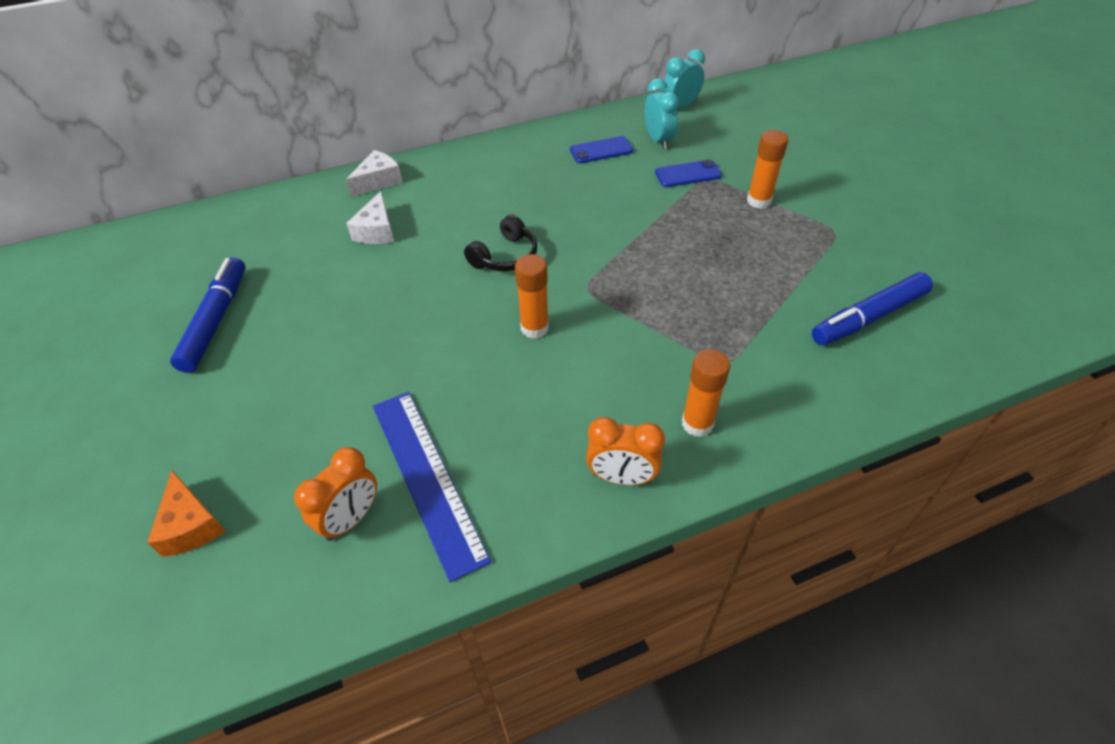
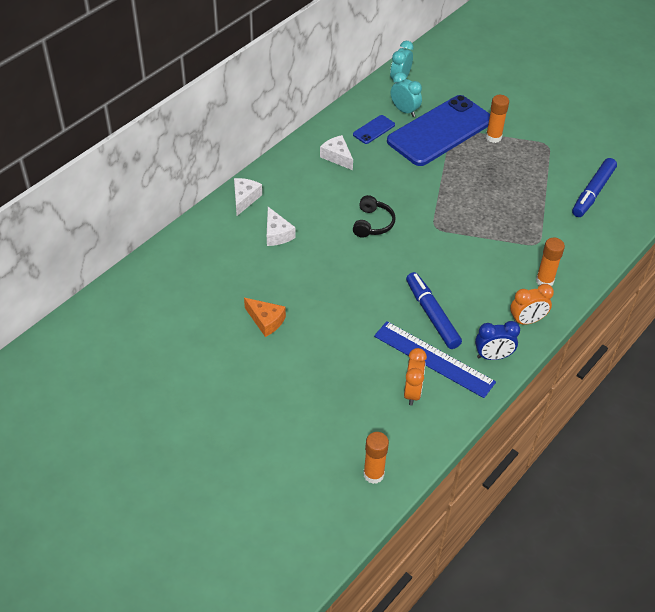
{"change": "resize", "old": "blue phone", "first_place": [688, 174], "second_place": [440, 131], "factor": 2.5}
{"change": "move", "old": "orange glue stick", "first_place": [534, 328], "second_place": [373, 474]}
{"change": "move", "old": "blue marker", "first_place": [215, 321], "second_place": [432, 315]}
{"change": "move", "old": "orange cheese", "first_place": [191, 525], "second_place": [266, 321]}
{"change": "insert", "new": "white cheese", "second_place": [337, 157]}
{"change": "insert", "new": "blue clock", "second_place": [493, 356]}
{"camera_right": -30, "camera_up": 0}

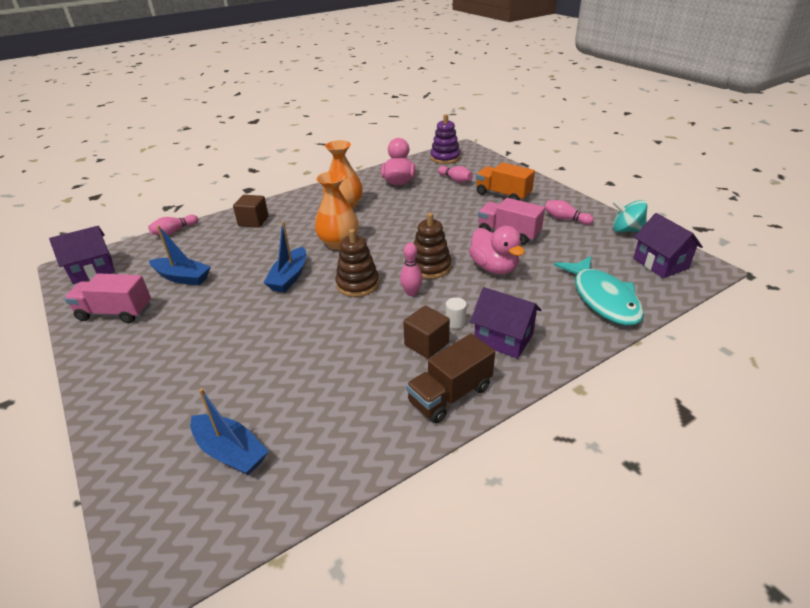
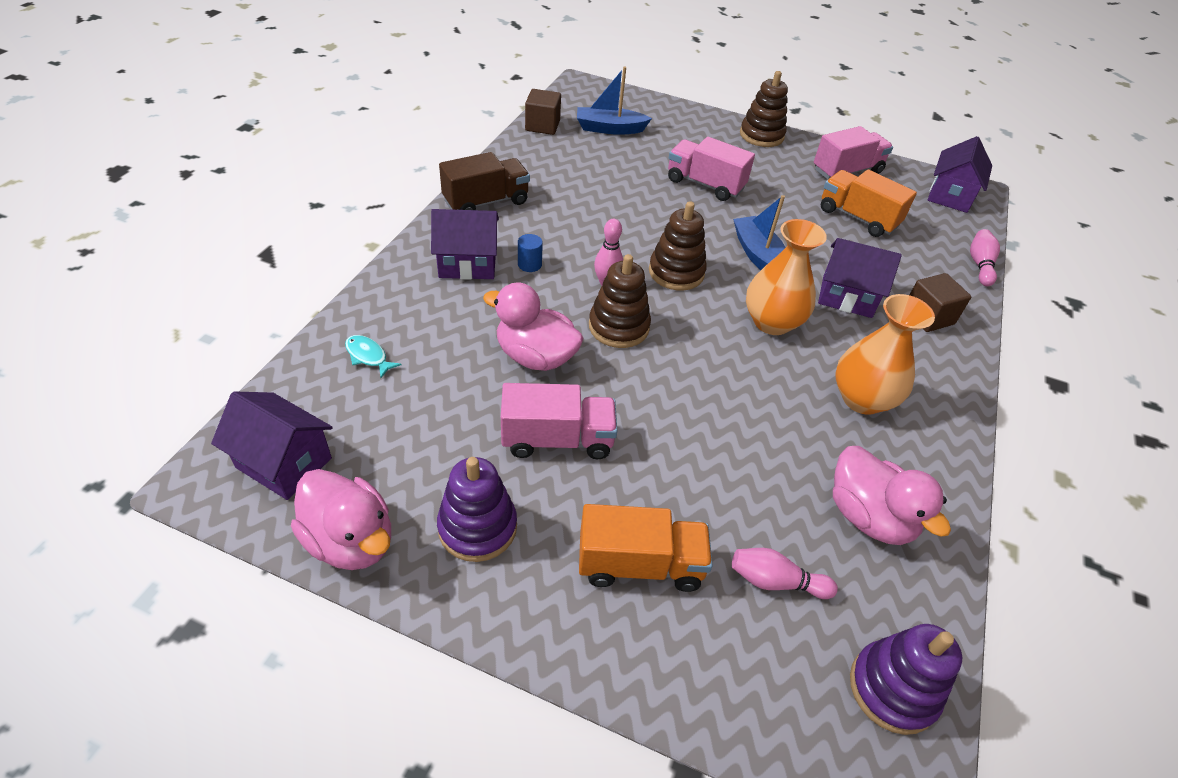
{"change": "replace", "old": "pink bowling pin", "new": "purple stacking toy", "first_place": [565, 219], "second_place": [477, 527]}
{"change": "replace", "old": "turquoise spinning top", "new": "pink duck", "first_place": [626, 230], "second_place": [351, 540]}
{"change": "replace", "old": "blue boat", "new": "orange truck", "first_place": [182, 277], "second_place": [857, 218]}
{"change": "resize", "old": "turquoise fish", "first_place": [602, 298], "second_place": [368, 356], "factor": 0.4}
{"change": "recolor", "old": "white cylinder", "new": "blue cylinder", "first_place": [455, 322], "second_place": [529, 264]}
{"change": "move", "old": "brown cube", "first_place": [426, 344], "second_place": [542, 126]}
{"change": "rotate", "old": "brown truck", "first_place": [450, 395], "second_place": [486, 202], "degrees": 45}
{"change": "insert", "new": "brown stacking toy", "second_place": [761, 135]}
{"change": "insert", "new": "pink truck", "second_place": [705, 184]}
{"change": "insert", "new": "purple house", "second_place": [847, 296]}
{"camera_right": 140, "camera_up": 10}

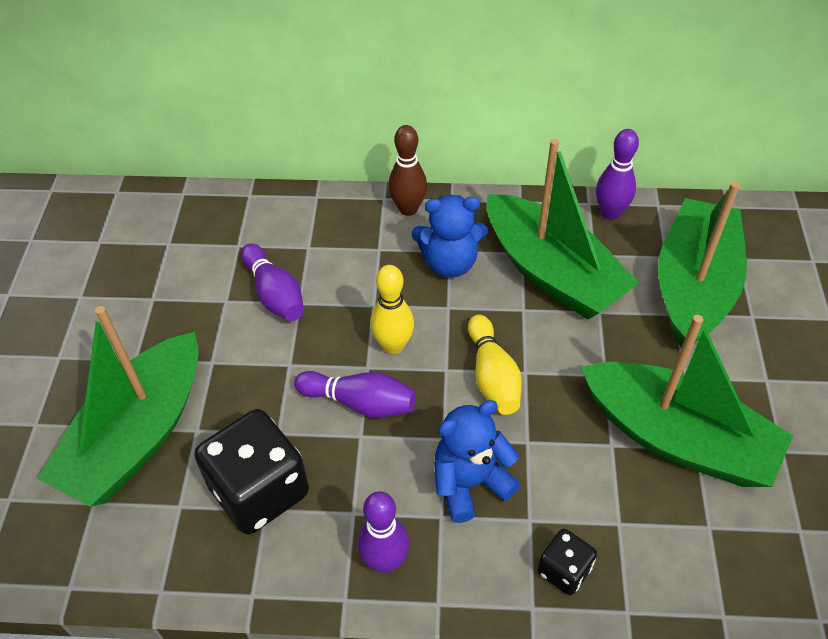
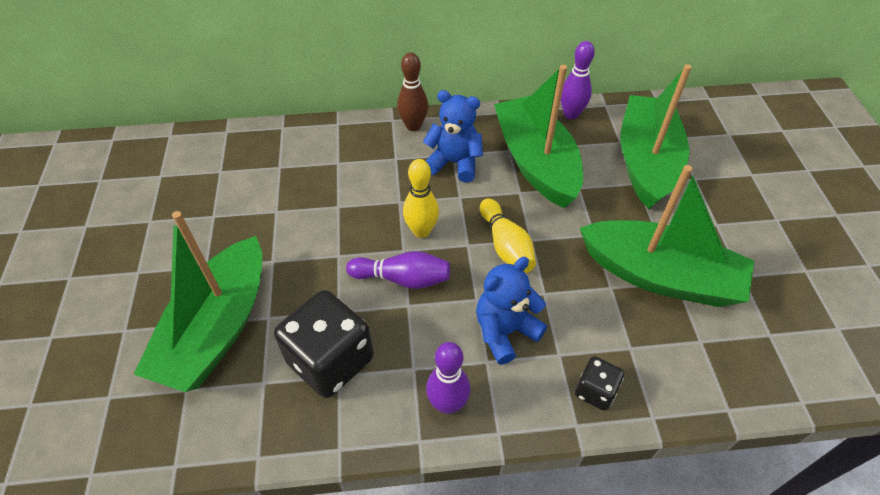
{"change": "rotate", "old": "green boat", "first_place": [552, 273], "second_place": [536, 162], "degrees": -150}
{"change": "rotate", "old": "blue teddy bear", "first_place": [449, 263], "second_place": [454, 163], "degrees": -150}
{"change": "delete", "old": "purple bowling pin", "first_place": [275, 294]}
{"camera_right": -10, "camera_up": 0}

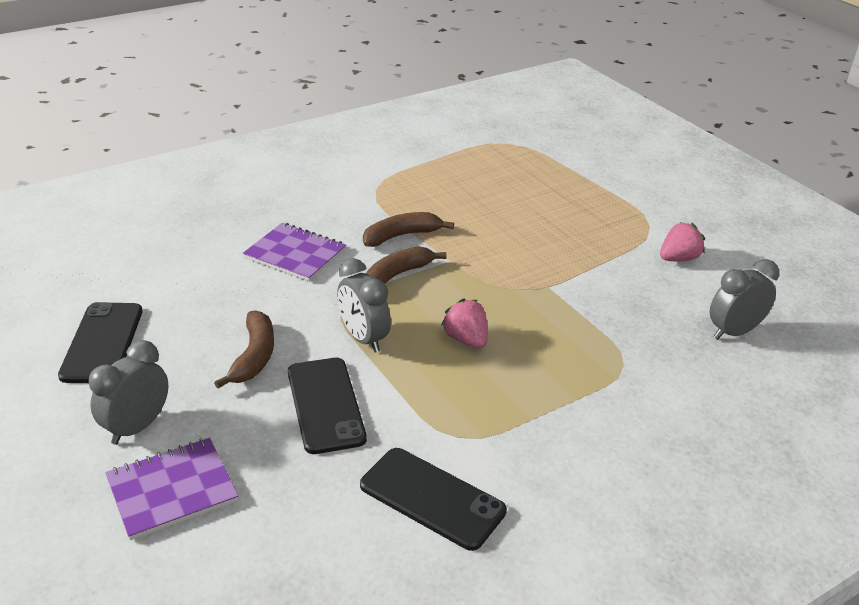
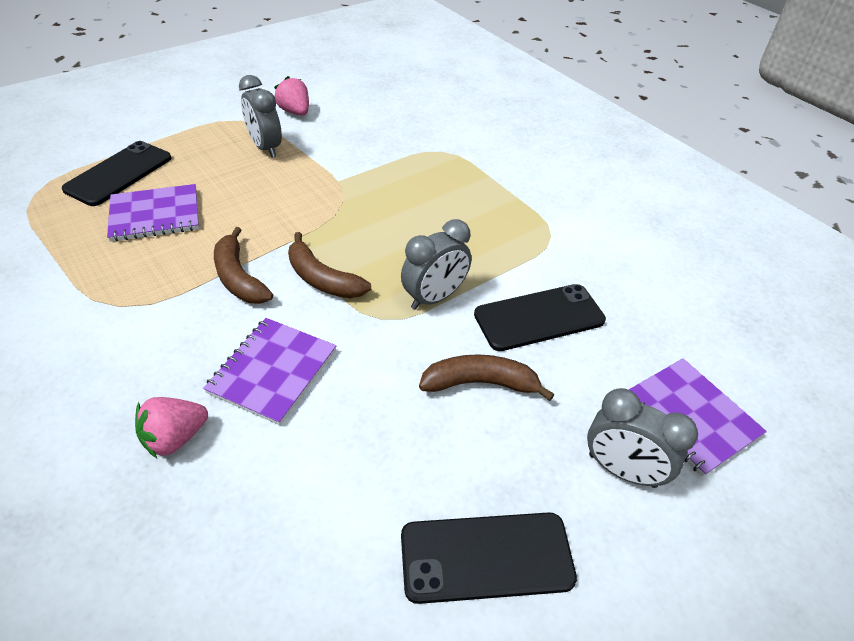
{"change": "move", "old": "grey clock", "first_place": [734, 332], "second_place": [265, 148]}
{"change": "move", "old": "pink strawberry", "first_place": [466, 339], "second_place": [175, 438]}
{"change": "move", "old": "black phone", "first_place": [432, 498], "second_place": [119, 174]}
{"change": "insert", "new": "purple notebook", "second_place": [155, 215]}
{"camera_right": -95, "camera_up": 10}

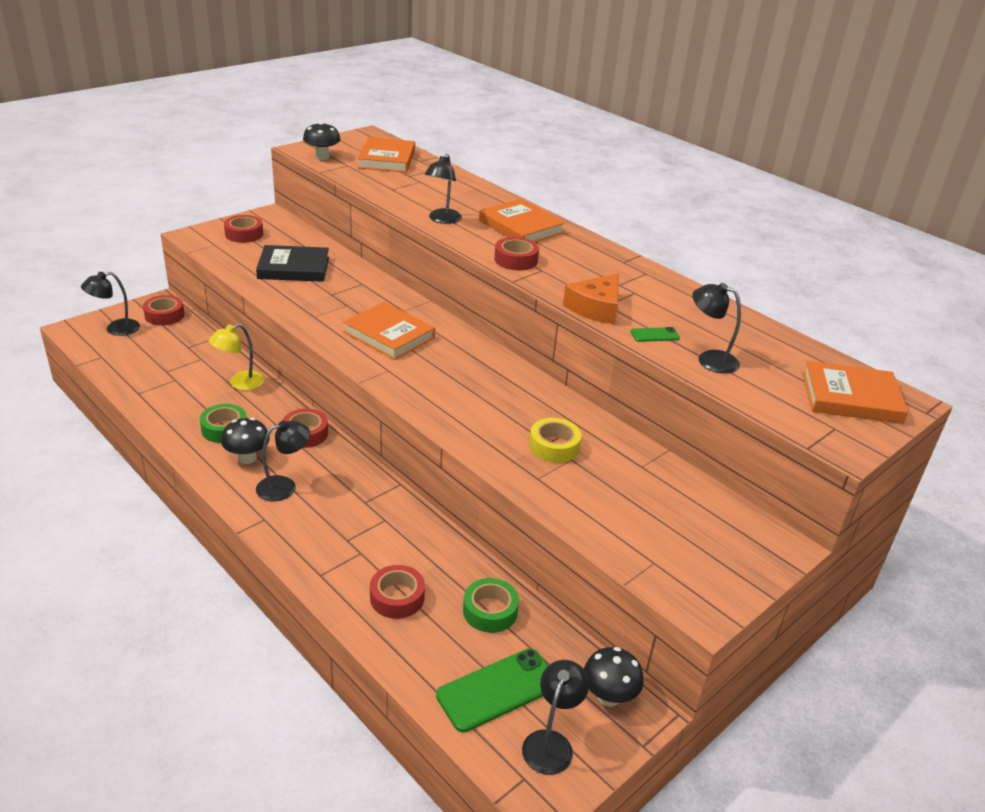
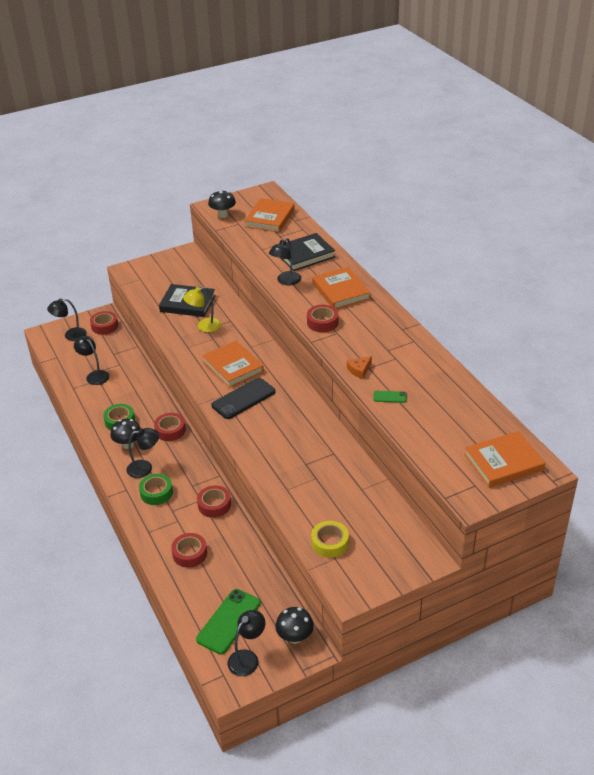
{"change": "move", "old": "red tape", "first_place": [244, 234], "second_place": [214, 505]}
{"change": "resize", "old": "orange cheese", "first_place": [596, 308], "second_place": [359, 370], "factor": 0.57}
{"change": "move", "old": "black lamp", "first_place": [709, 359], "second_place": [94, 375]}
{"change": "move", "old": "yellow lamp", "first_place": [240, 383], "second_place": [204, 326]}
{"change": "rotate", "old": "orange book", "first_place": [851, 397], "second_place": [503, 462], "degrees": -45}
{"change": "move", "old": "yellow tape", "first_place": [554, 446], "second_place": [330, 543]}
{"change": "move", "old": "green tape", "first_place": [490, 611], "second_place": [156, 493]}
{"change": "rotate", "old": "green phone", "first_place": [497, 690], "second_place": [228, 621], "degrees": -45}
{"change": "insert", "new": "black book", "second_place": [305, 255]}
{"change": "insert", "new": "black phone", "second_place": [243, 399]}
{"camera_right": 20, "camera_up": 5}

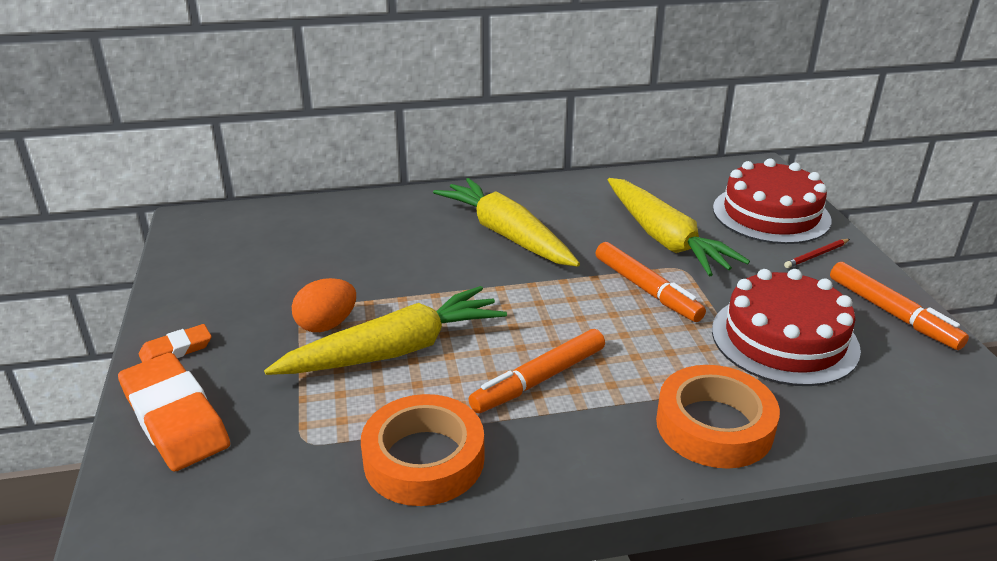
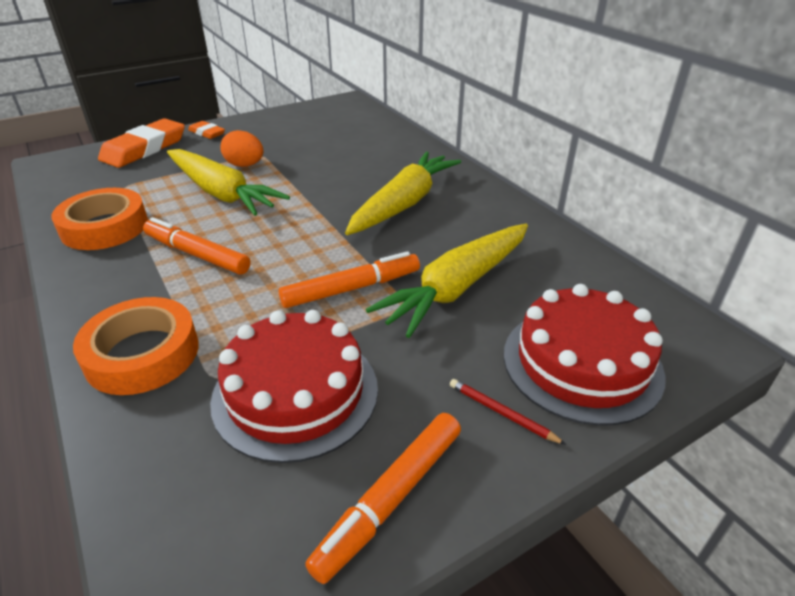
{"change": "rotate", "old": "orange marker", "first_place": [647, 289], "second_place": [351, 288], "degrees": -150}
{"camera_right": 70, "camera_up": 5}

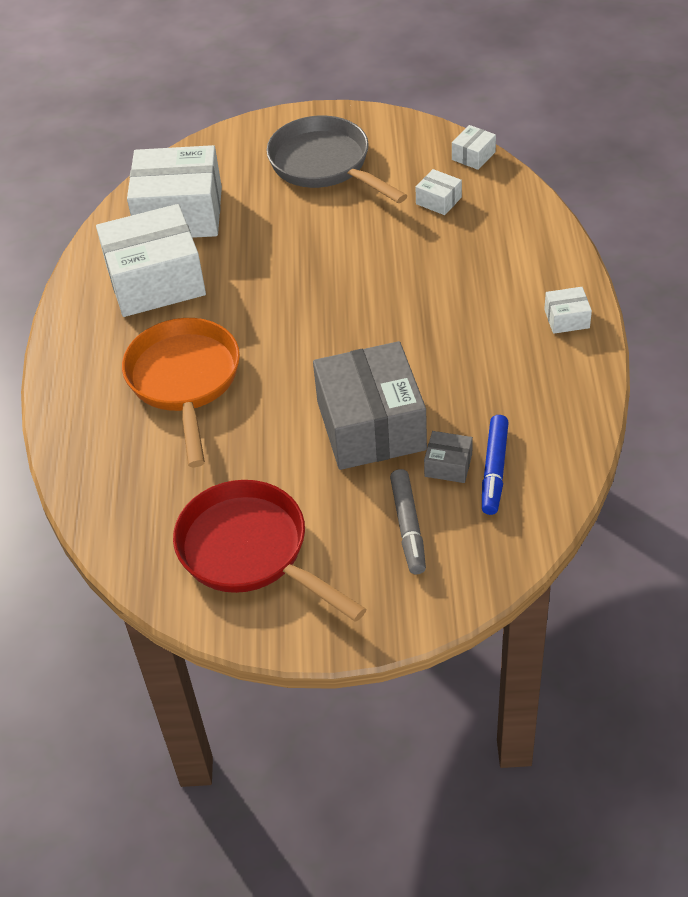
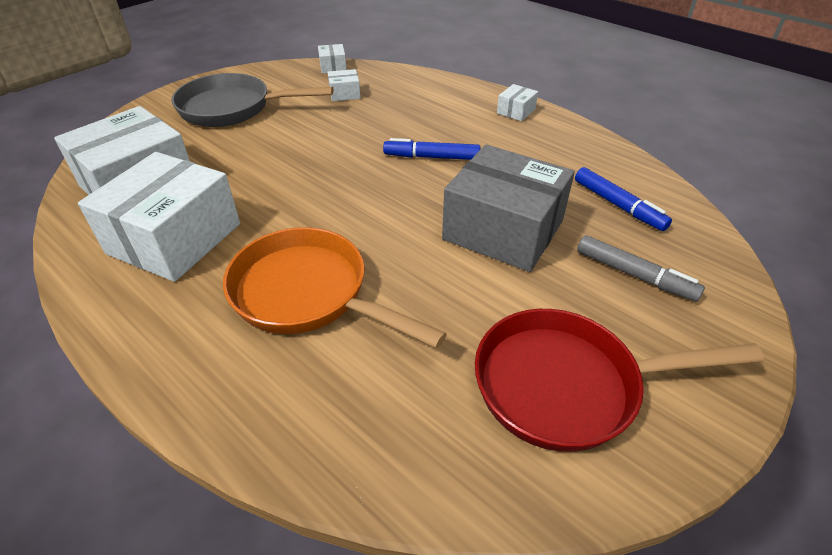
{"change": "delete", "old": "grey box", "first_place": [448, 465]}
{"change": "insert", "new": "blue marker", "second_place": [431, 157]}
{"camera_right": -50, "camera_up": -5}

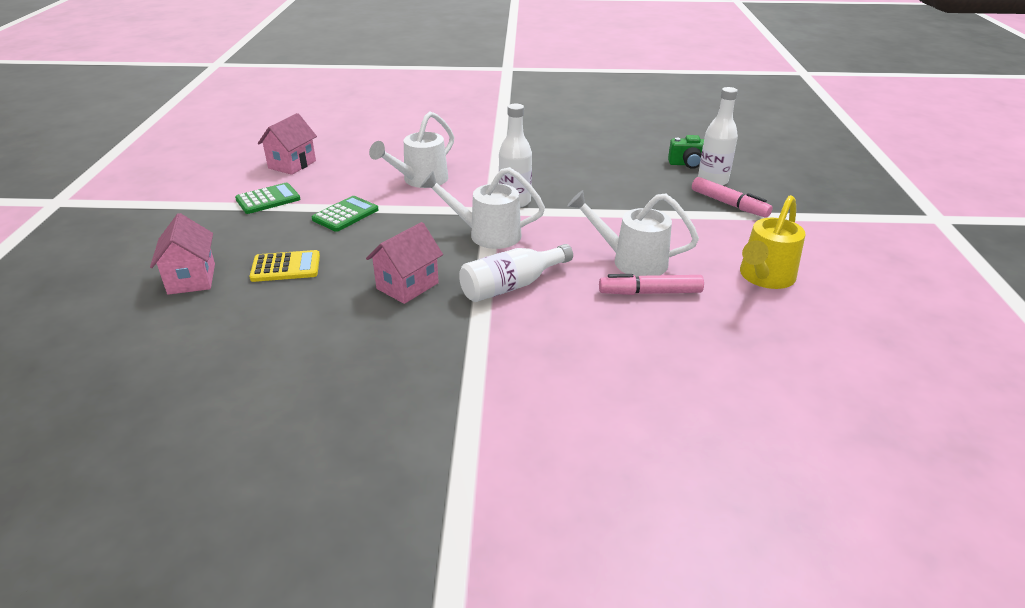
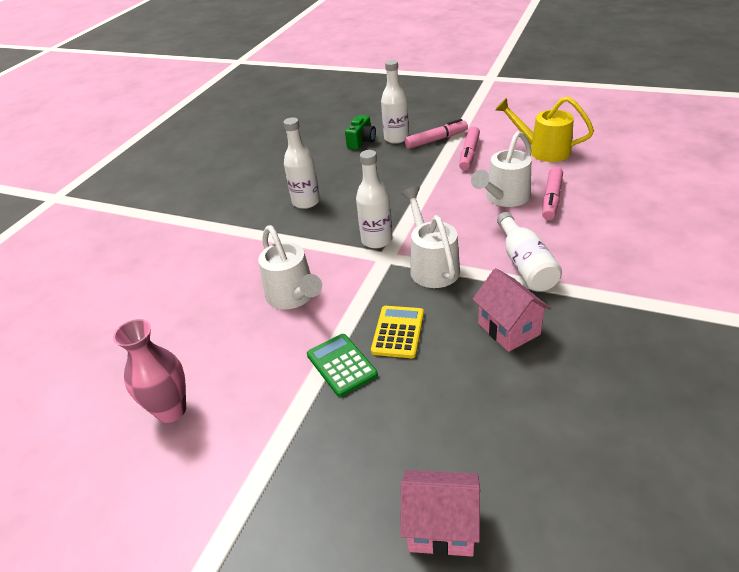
{"change": "replace", "old": "pink house", "new": "pink vase", "first_place": [292, 164], "second_place": [171, 410]}
{"change": "rotate", "old": "white watering can", "first_place": [487, 234], "second_place": [431, 266], "degrees": 135}
{"change": "delete", "old": "green calculator", "first_place": [268, 199]}
{"change": "rotate", "old": "yellow watering can", "first_place": [764, 277], "second_place": [543, 150], "degrees": 150}
{"change": "move", "old": "yellow calculator", "first_place": [286, 267], "second_place": [398, 332]}
{"change": "insert", "new": "white bottle", "second_place": [306, 202]}
{"change": "insert", "new": "pink marker", "second_place": [469, 154]}
{"camera_right": -65, "camera_up": 5}

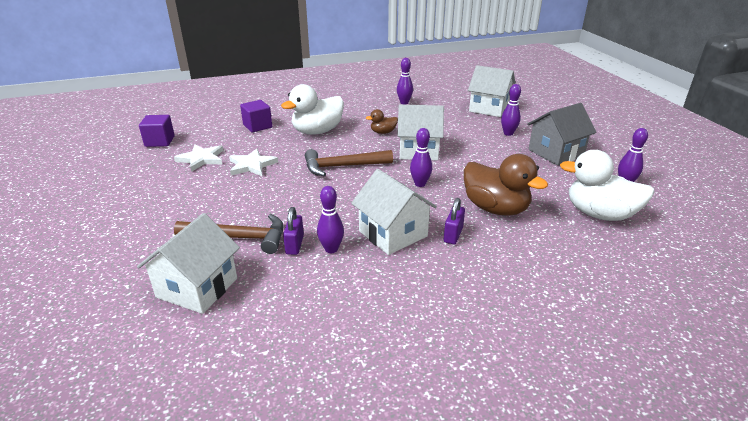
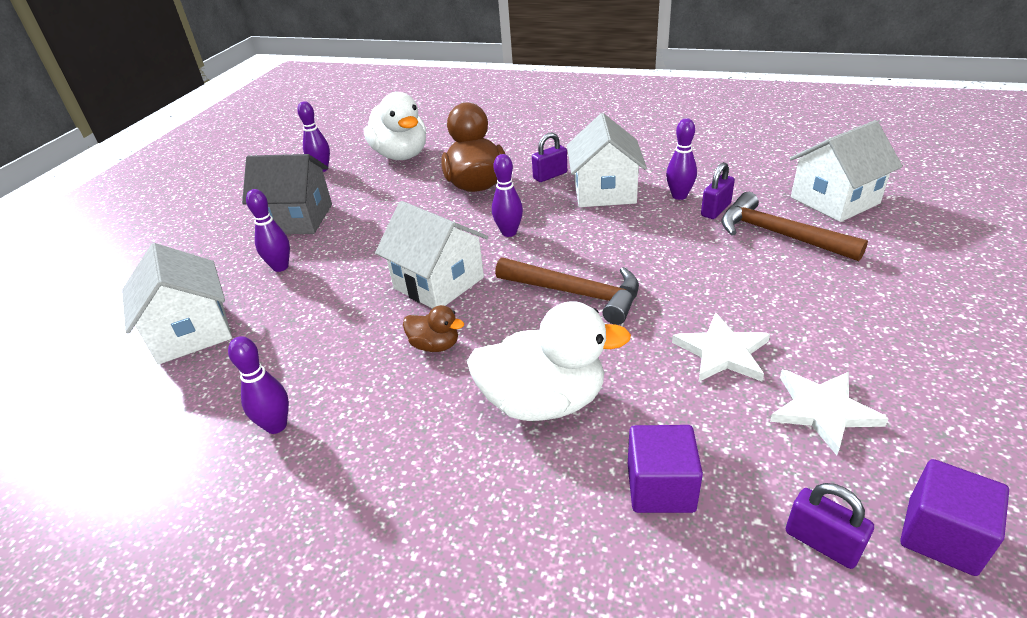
{"change": "insert", "new": "purple padlock", "second_place": [822, 543]}
{"camera_right": -140, "camera_up": 5}

